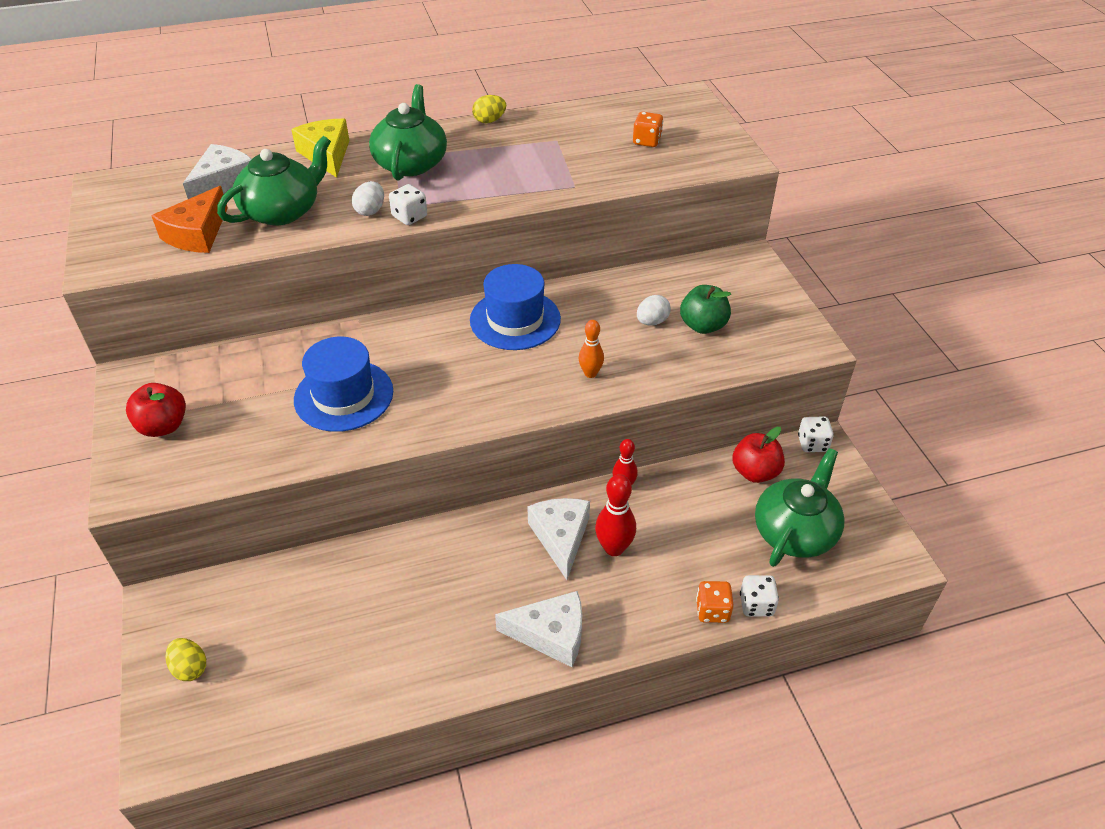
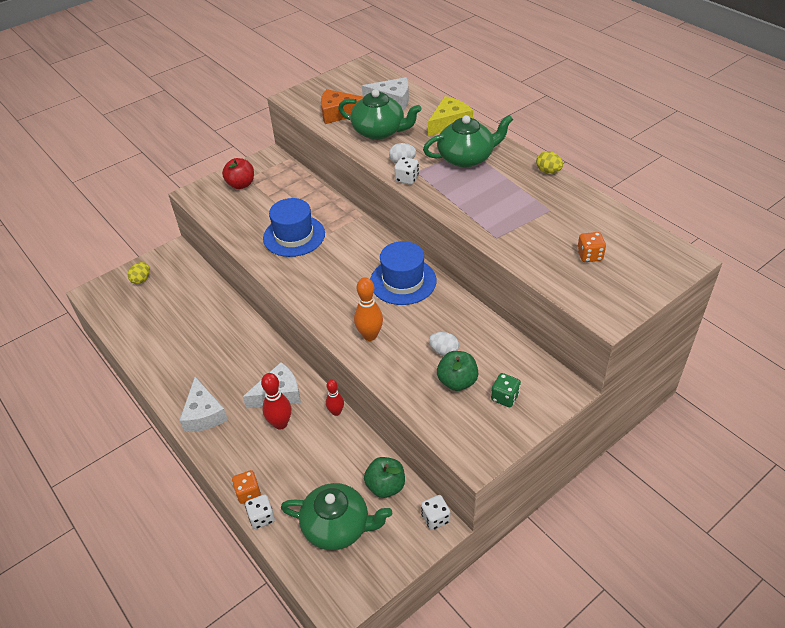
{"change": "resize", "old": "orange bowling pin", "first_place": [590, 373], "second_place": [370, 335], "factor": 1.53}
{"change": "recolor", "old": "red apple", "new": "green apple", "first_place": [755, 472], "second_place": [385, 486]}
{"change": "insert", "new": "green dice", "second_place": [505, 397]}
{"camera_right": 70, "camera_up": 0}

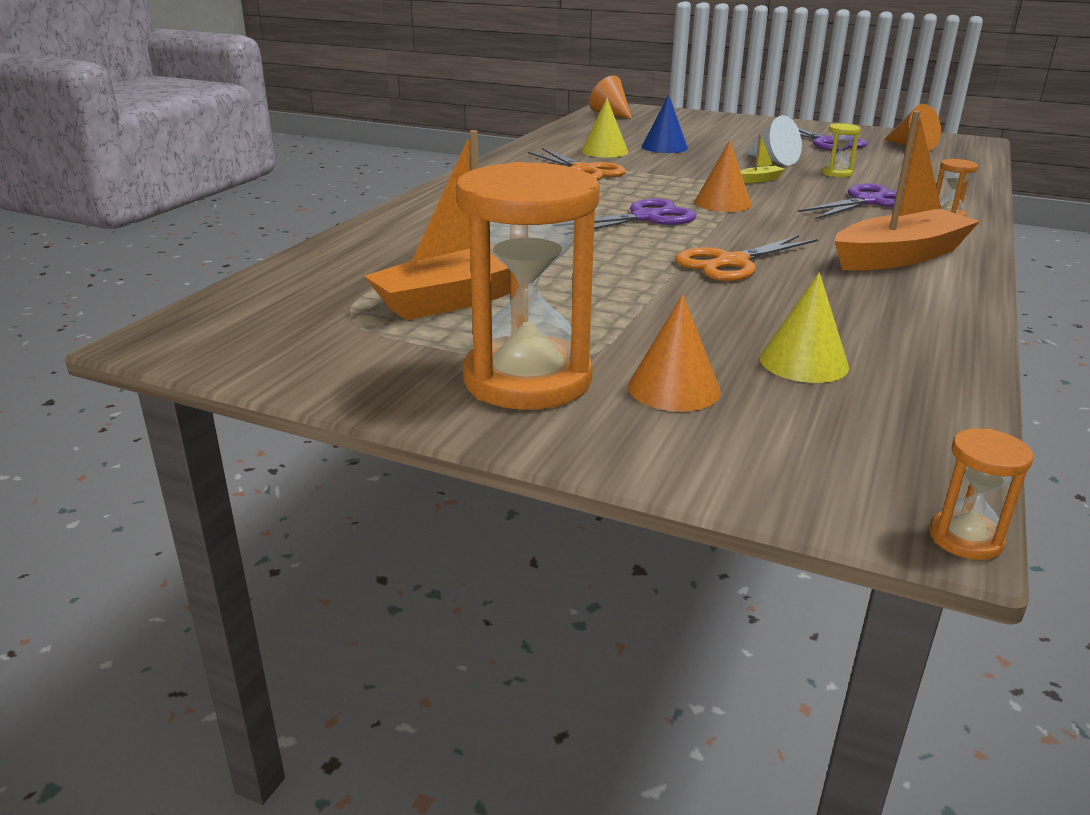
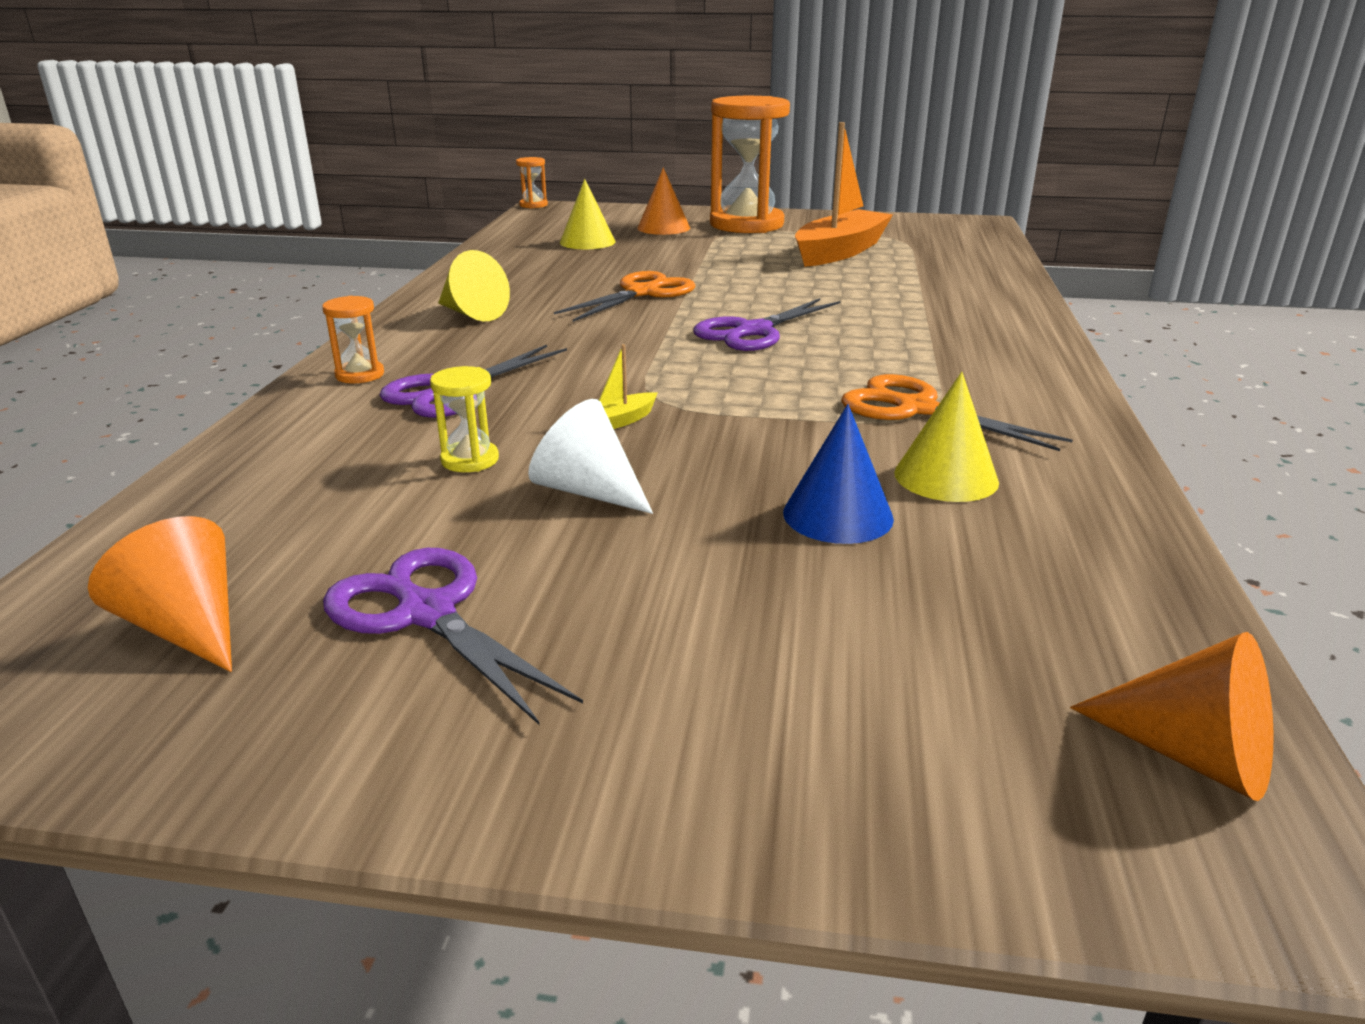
{"change": "replace", "old": "orange boat", "new": "yellow cone", "first_place": [899, 257], "second_place": [472, 313]}
{"change": "delete", "old": "orange cone", "first_place": [722, 203]}
{"camera_right": 165, "camera_up": 0}

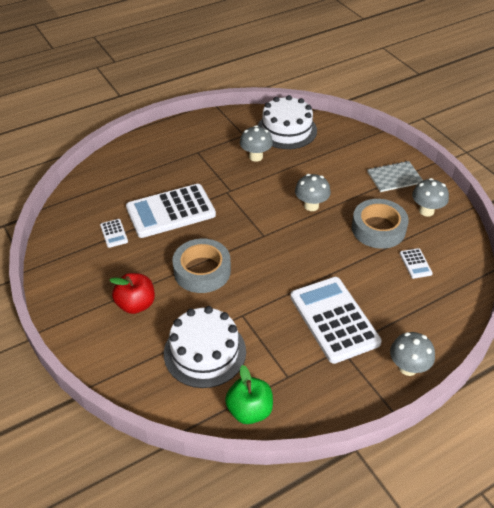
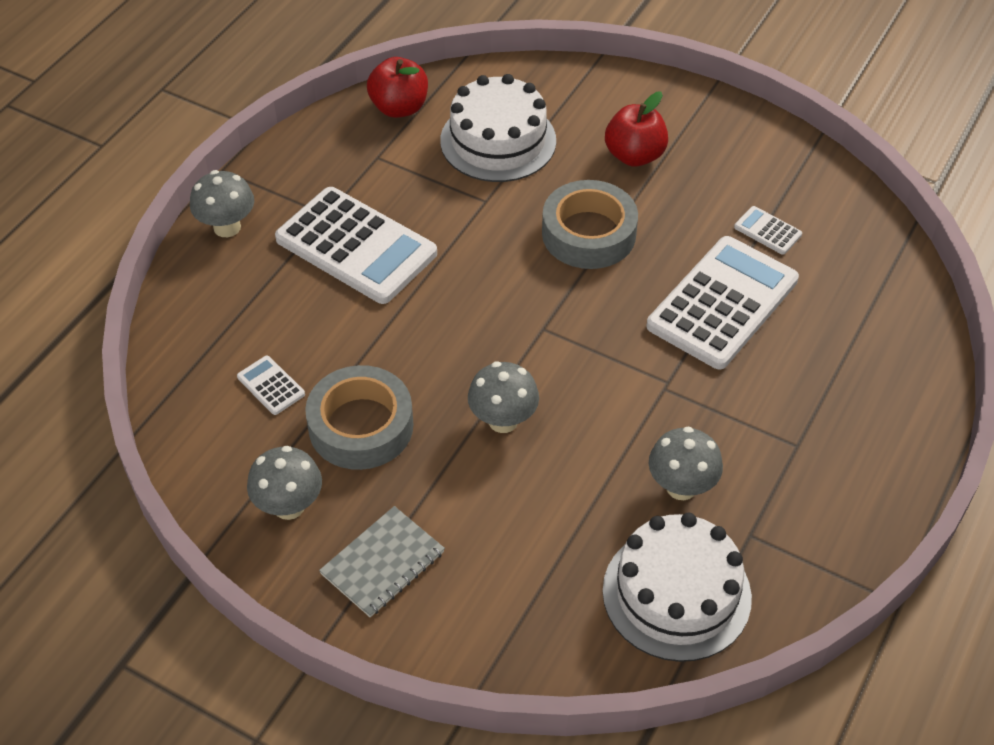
{"change": "recolor", "old": "green apple", "new": "red apple", "first_place": [249, 410], "second_place": [399, 108]}
{"camera_right": 150, "camera_up": 5}

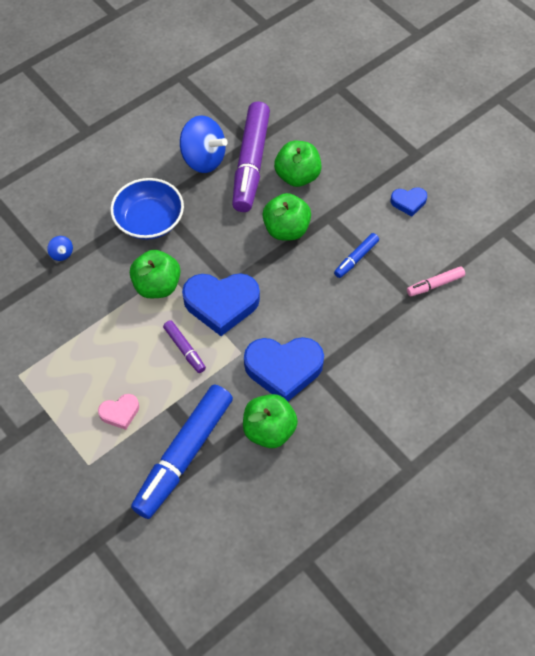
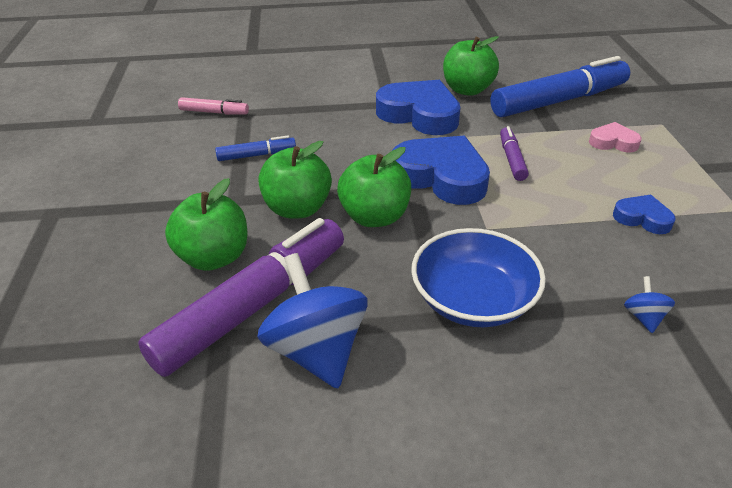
{"change": "move", "old": "blue heart", "first_place": [408, 202], "second_place": [642, 218]}
{"change": "move", "old": "green apple", "first_place": [157, 286], "second_place": [375, 217]}
{"camera_right": -145, "camera_up": -20}

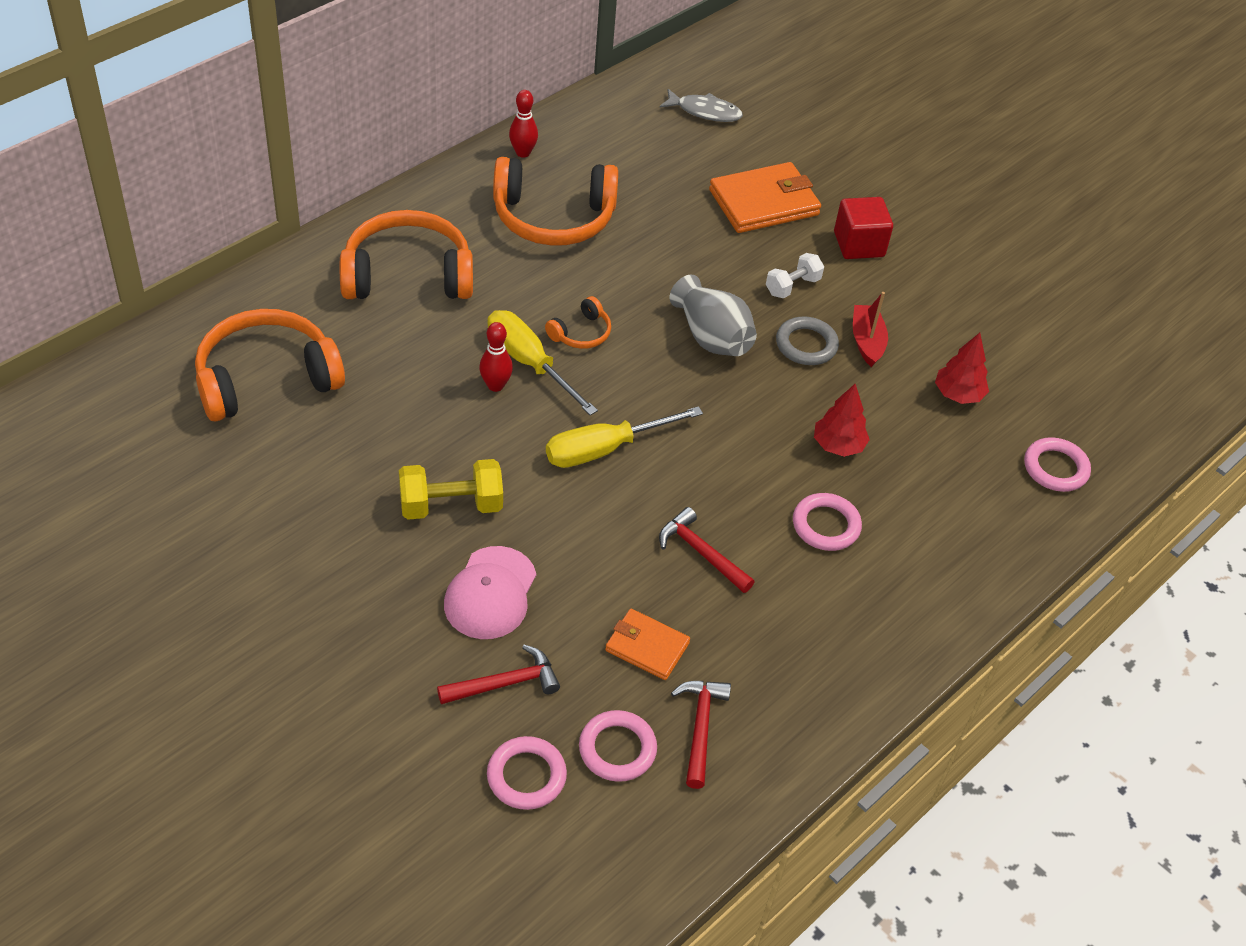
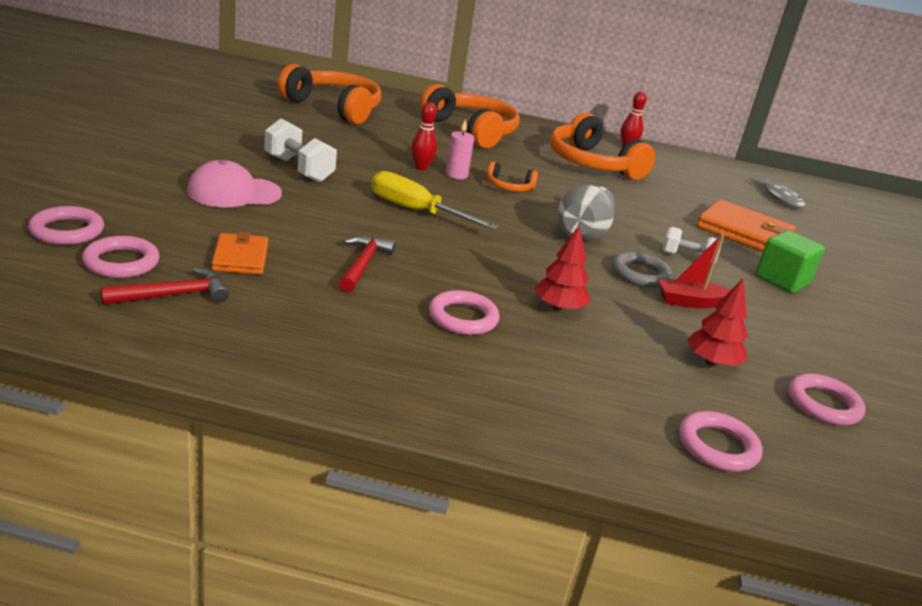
{"change": "recolor", "old": "red cube", "new": "green cube", "first_place": [859, 244], "second_place": [782, 280]}
{"change": "rotate", "old": "red boat", "first_place": [867, 341], "second_place": [690, 302], "degrees": -150}
{"change": "replace", "old": "yellow screwdriver", "new": "pink candle", "first_place": [529, 363], "second_place": [456, 175]}
{"change": "recolor", "old": "yellow dumbbell", "new": "white dumbbell", "first_place": [451, 505], "second_place": [299, 169]}
{"change": "delete", "old": "red hammer", "first_place": [505, 683]}
{"change": "insert", "new": "pink ring", "second_place": [823, 404]}
{"camera_right": 55, "camera_up": -20}

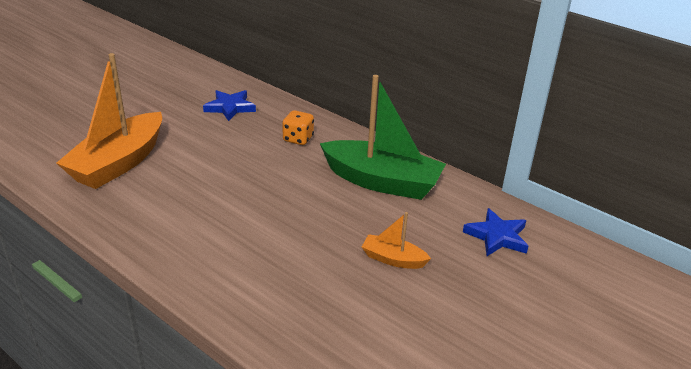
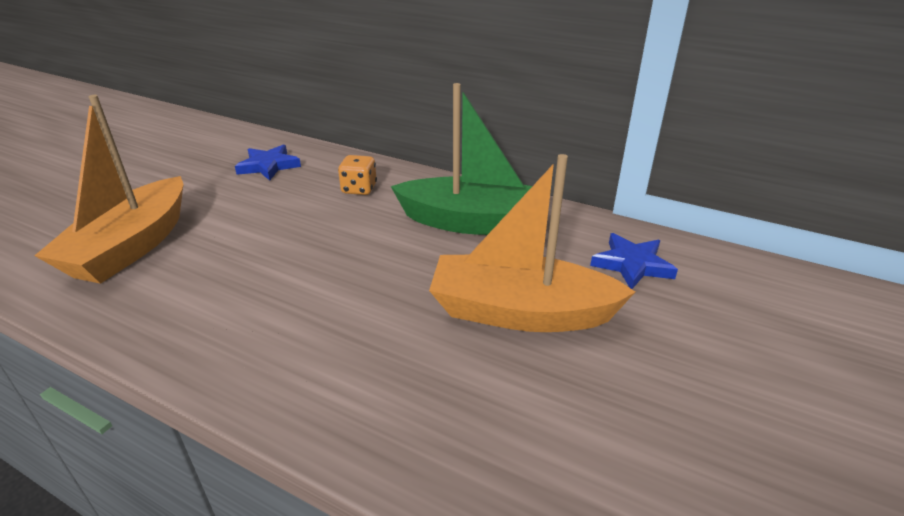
{"change": "resize", "old": "orange boat", "first_place": [393, 259], "second_place": [520, 312], "factor": 2.14}
{"camera_right": -10, "camera_up": 0}

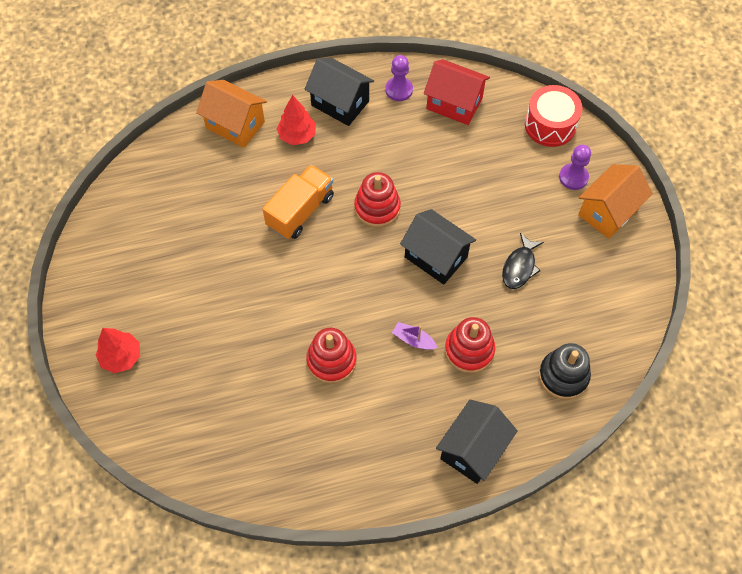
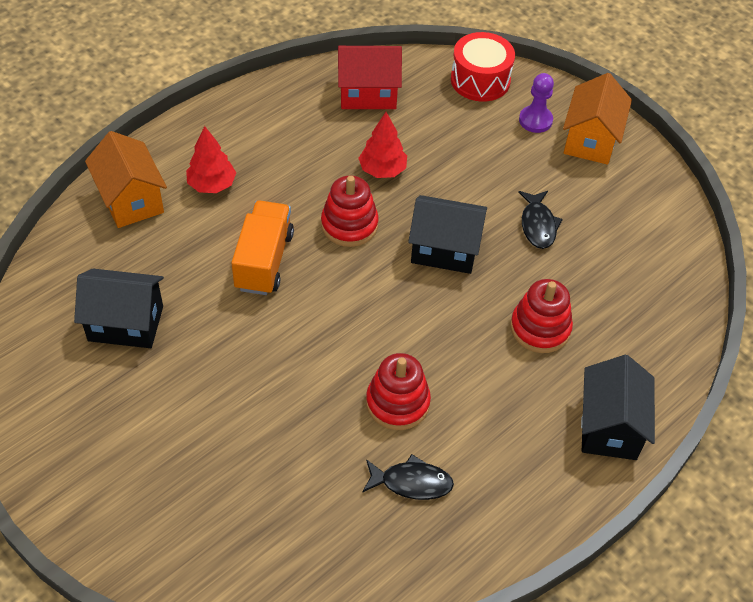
{"change": "delete", "old": "purple pawn", "first_place": [399, 90]}
{"change": "move", "old": "black house", "first_place": [340, 103], "second_place": [125, 323]}
{"change": "rotate", "old": "orange house", "first_place": [235, 125], "second_place": [131, 200], "degrees": 60}
{"change": "delete", "old": "purple boat", "first_place": [413, 340]}
{"change": "move", "old": "red tree", "first_place": [121, 357], "second_place": [382, 170]}
{"change": "delete", "old": "black stacking toy", "first_place": [563, 376]}
{"change": "insert", "new": "black fish", "second_place": [411, 482]}
{"camera_right": -30, "camera_up": -10}

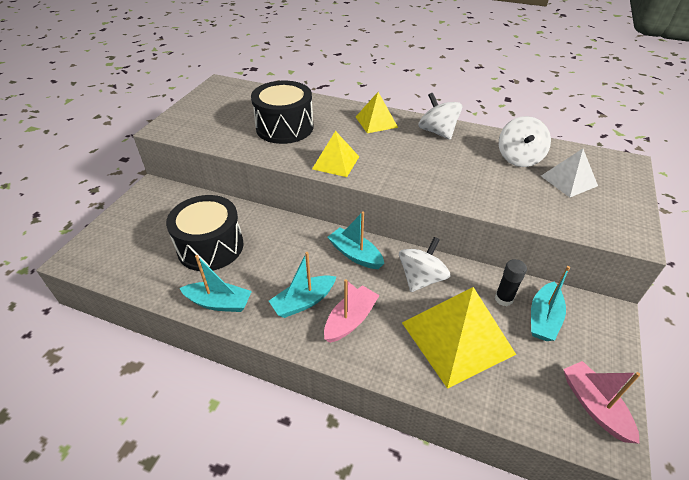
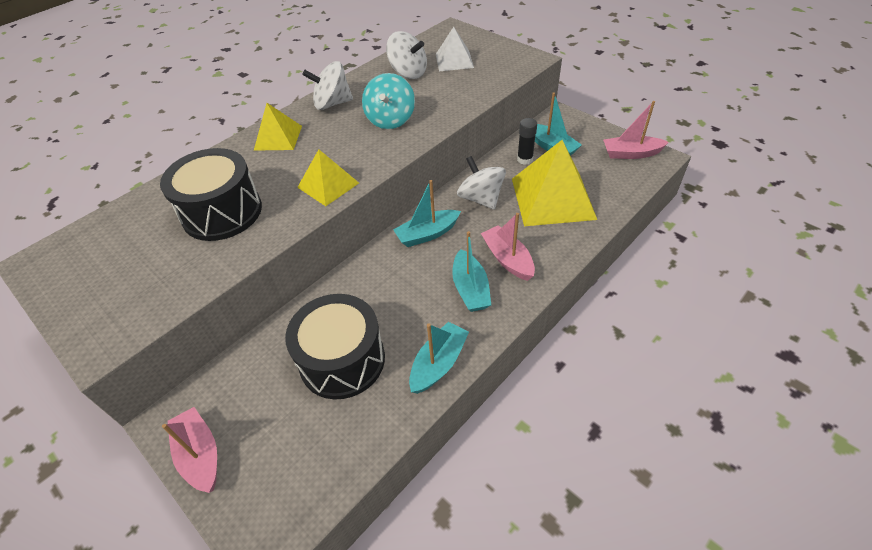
{"change": "insert", "new": "turquoise spinning top", "second_place": [390, 119]}
{"change": "insert", "new": "pink boat", "second_place": [200, 454]}
{"camera_right": -65, "camera_up": 5}

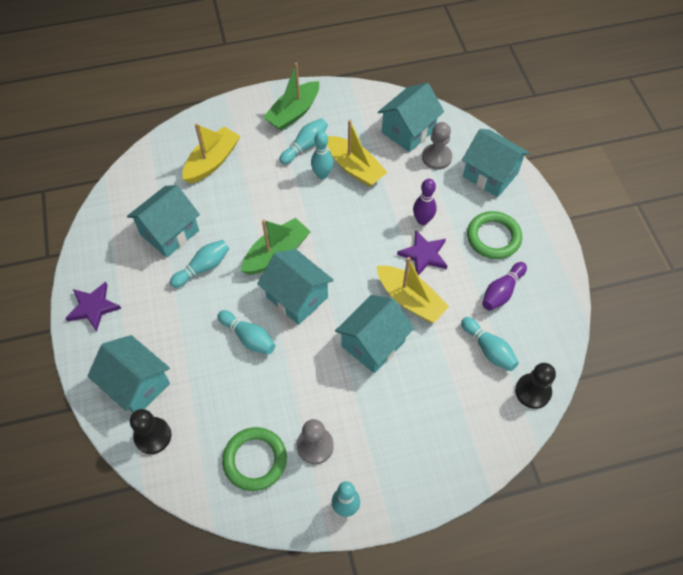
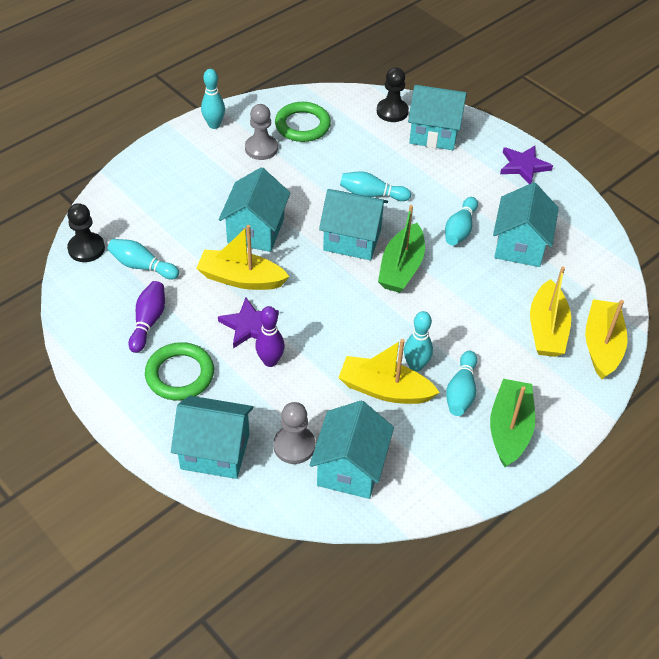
{"change": "insert", "new": "yellow boat", "second_place": [602, 345]}
{"camera_right": 150, "camera_up": -10}

